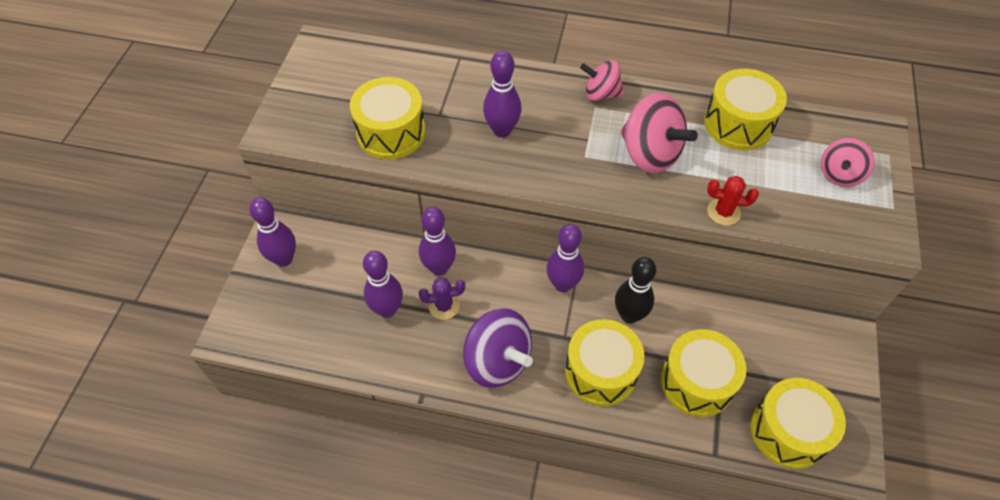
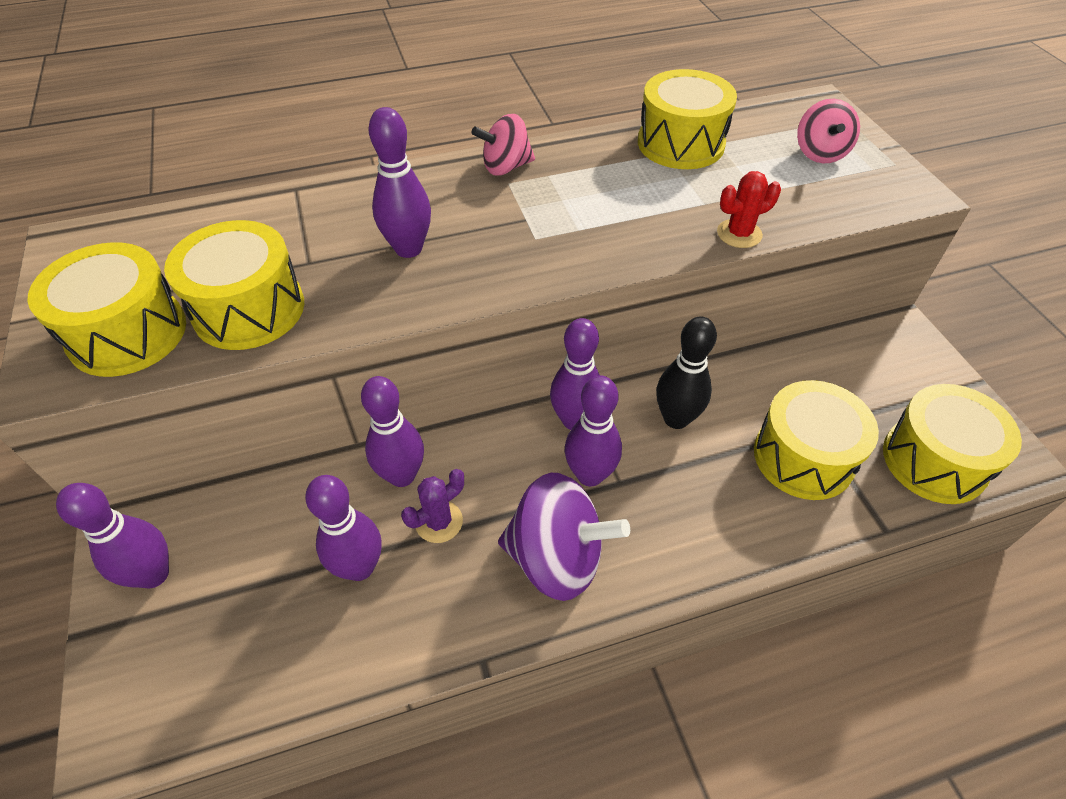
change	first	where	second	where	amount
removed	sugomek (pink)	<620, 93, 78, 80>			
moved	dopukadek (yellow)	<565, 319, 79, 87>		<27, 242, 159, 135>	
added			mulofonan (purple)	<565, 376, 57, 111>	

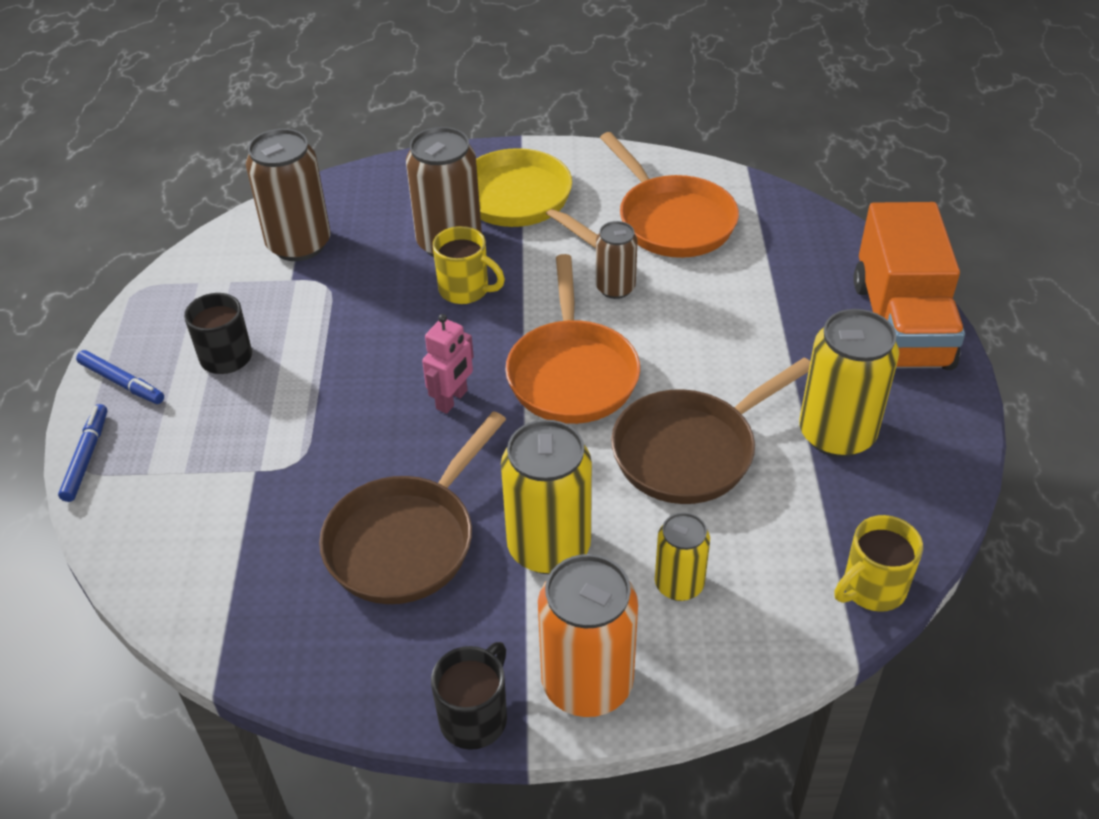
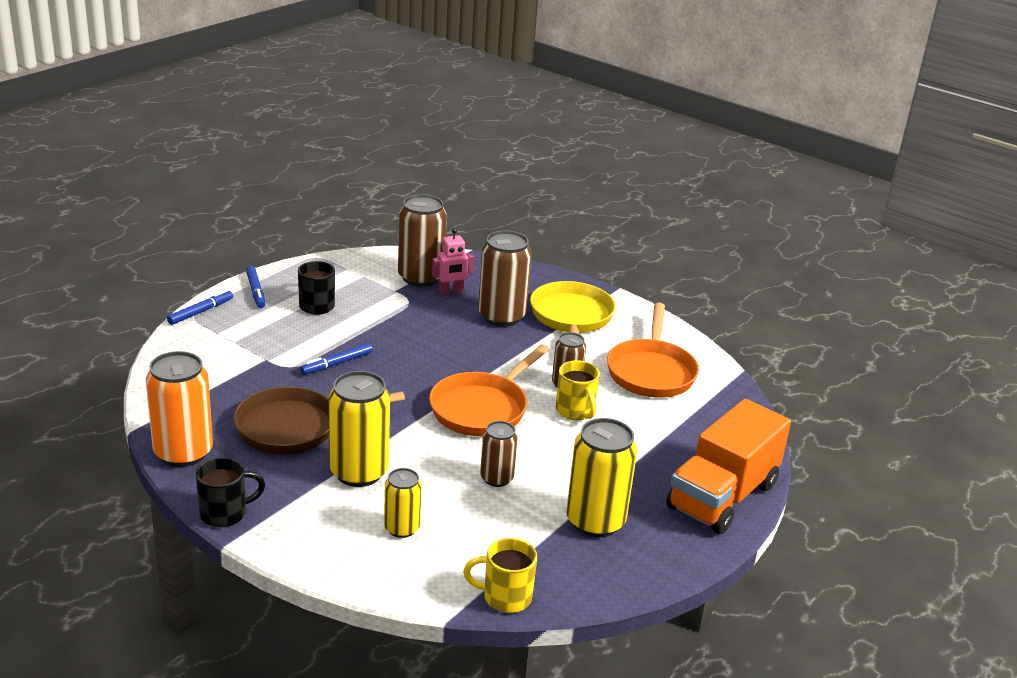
change	first	where	second	where	amount
moved	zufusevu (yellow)	<433, 226, 72, 78>		<556, 360, 44, 60>	
moved	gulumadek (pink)	<422, 314, 52, 100>		<432, 228, 42, 68>	
replaced	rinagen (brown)	<611, 358, 199, 146>	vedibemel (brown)	<480, 421, 38, 66>	
moved	vedibemel (orange)	<538, 554, 100, 163>		<146, 351, 67, 116>	
added			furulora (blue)	<300, 343, 73, 32>	

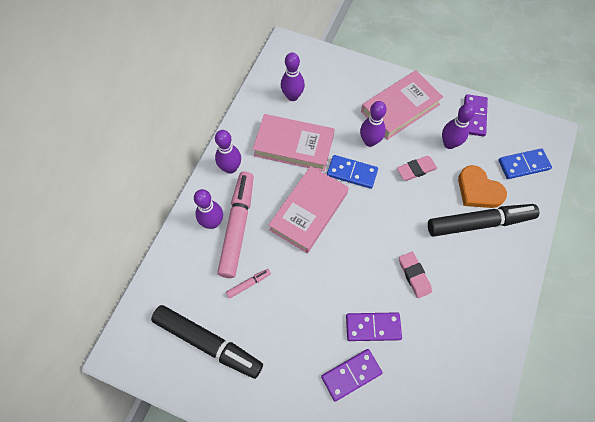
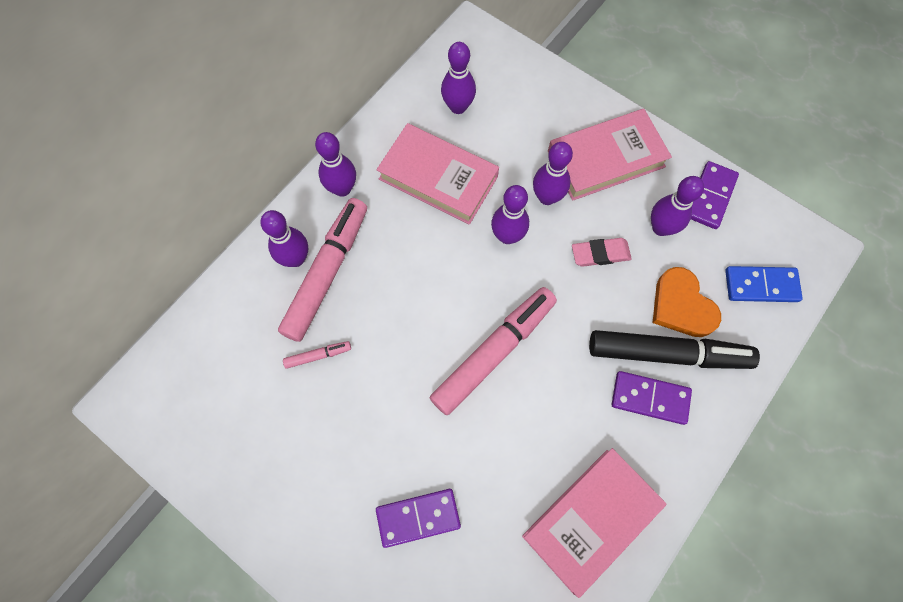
change	first	where	second	where	amount
replaced	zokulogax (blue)	<327, 155, 51, 34>	mulofonan (purple)	<491, 185, 38, 59>	
moved	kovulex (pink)	<269, 166, 79, 87>		<522, 448, 144, 150>	
removed	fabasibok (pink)	<399, 252, 33, 46>			
removed	furulora (black)	<151, 305, 112, 74>			
moved	zokulogax (purple)	<346, 312, 56, 29>		<612, 371, 80, 54>	
added			furulora (pink)	<429, 287, 128, 128>	

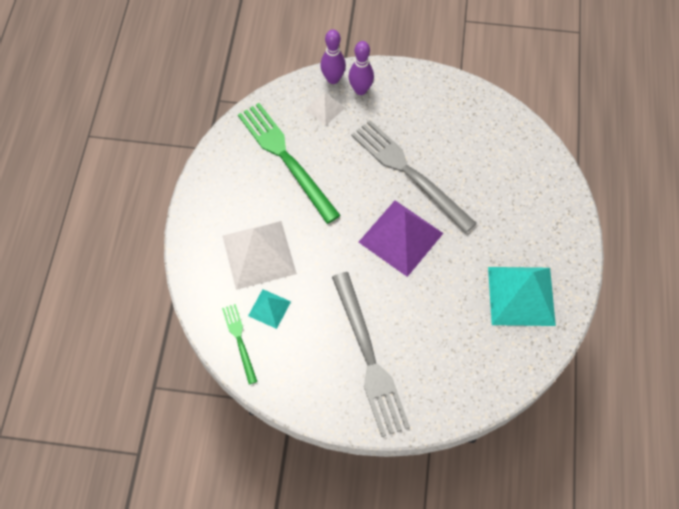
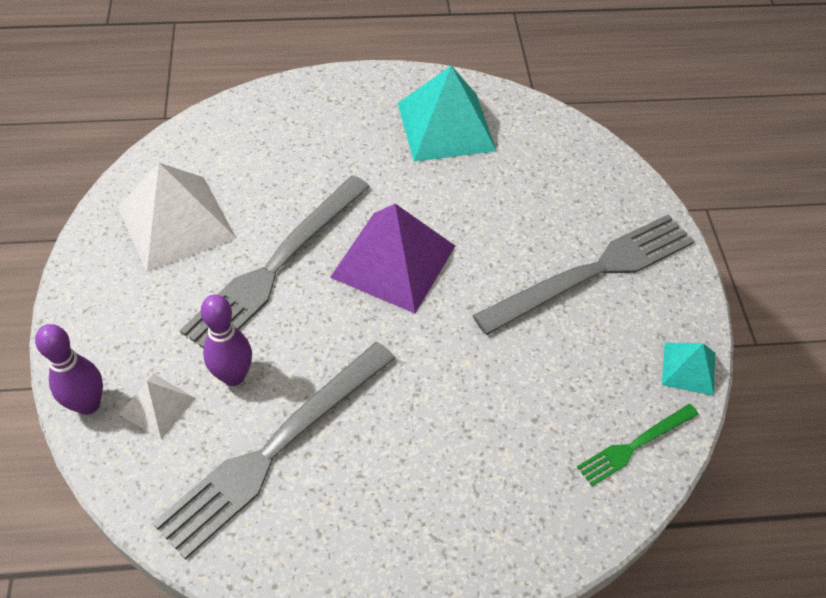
change	first	where	second	where	amount
moved	mulofonan (purple)	<349, 41, 25, 54>		<201, 295, 51, 91>	
recoloured	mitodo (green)	<238, 103, 102, 121>	mitodo (grey)	<153, 342, 243, 218>	
moved	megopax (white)	<222, 221, 75, 69>		<118, 163, 119, 109>	
moved	megopax (turquoise)	<248, 289, 43, 40>		<662, 342, 53, 54>	

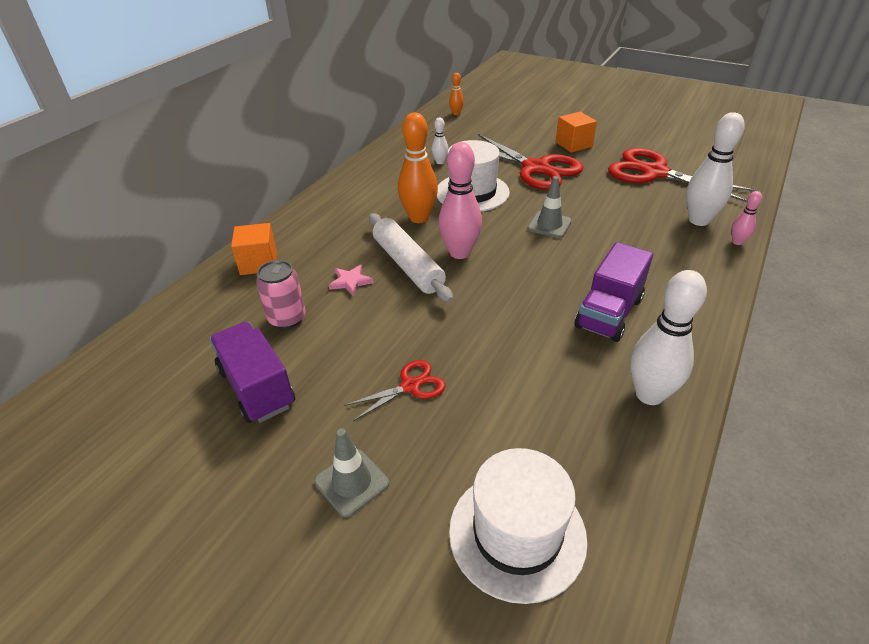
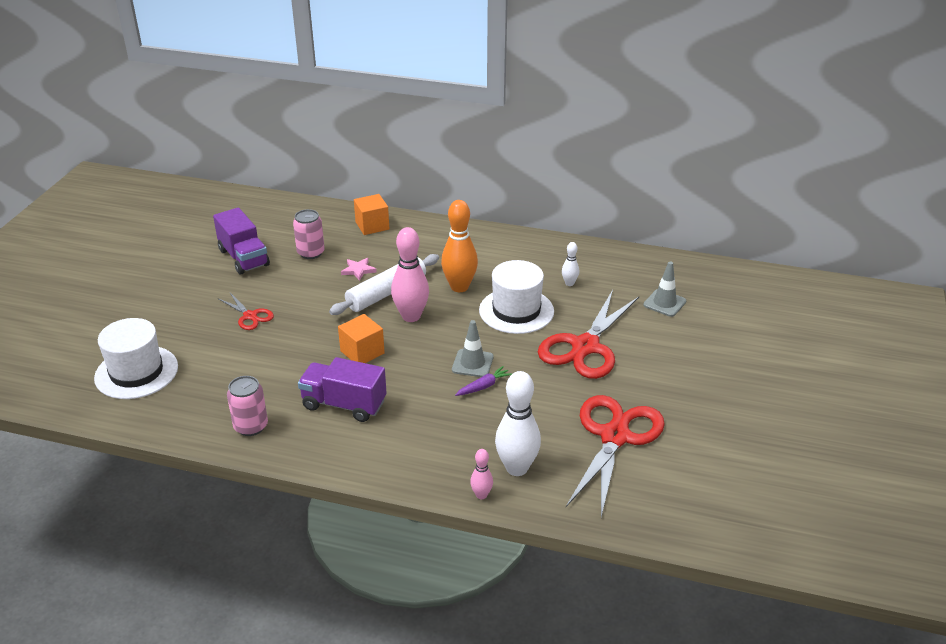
change	first	where	second	where	amount
removed	mulofonan (orange)	<449, 73, 15, 42>			
moved	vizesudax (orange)	<555, 112, 42, 41>		<338, 314, 47, 49>	
replaced	mulofonan (white)	<630, 270, 77, 135>	vedibemel (pink)	<227, 376, 41, 60>	
turned	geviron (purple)	<210, 322, 85, 101>		<213, 208, 57, 67>	105 degrees clockwise
moved	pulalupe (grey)	<314, 428, 75, 89>		<643, 262, 43, 55>	
added			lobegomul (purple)	<455, 366, 57, 30>	

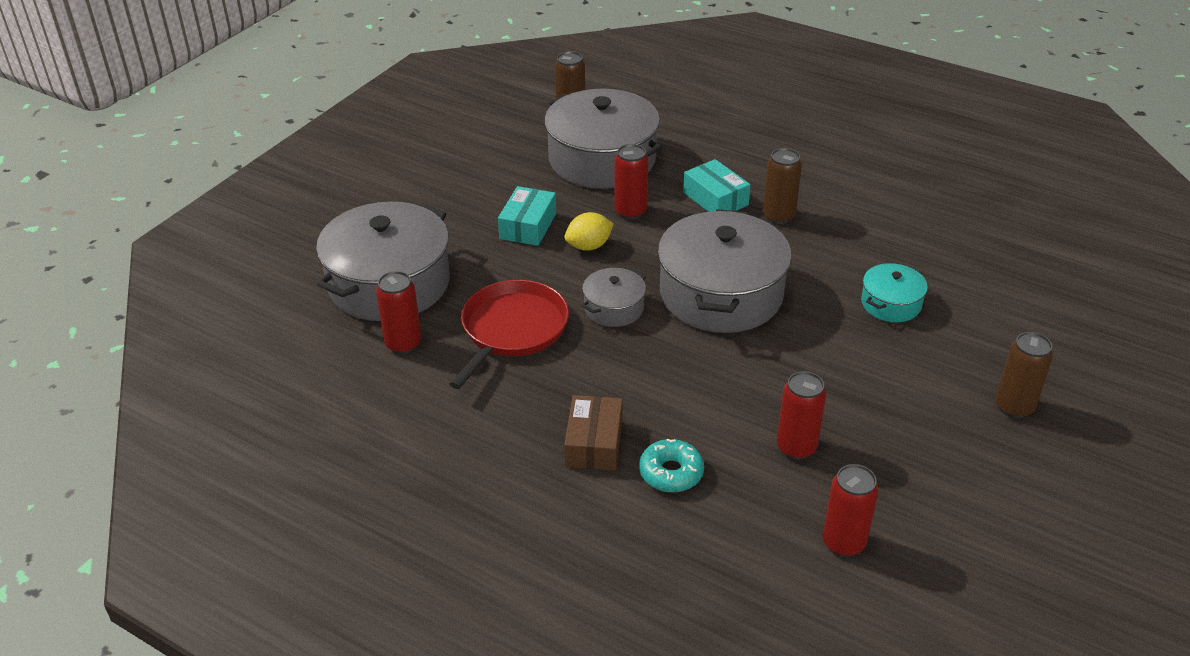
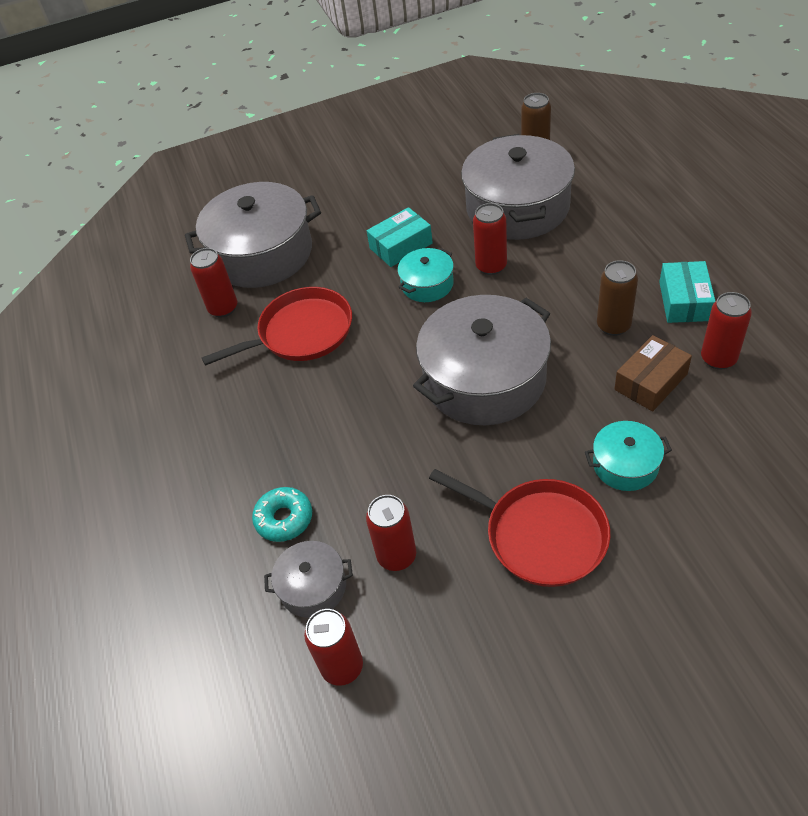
change	first	where	second	where	amount
moved	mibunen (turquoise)	<683, 159, 68, 53>		<659, 261, 57, 62>	
replaced	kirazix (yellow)	<564, 212, 50, 39>	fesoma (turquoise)	<397, 248, 57, 54>	
moved	fesoma (grey)	<582, 268, 64, 59>		<264, 541, 89, 77>	
removed	vedibemel (brown)	<996, 332, 57, 86>			
moved	mibunen (brown)	<564, 395, 59, 76>		<614, 335, 78, 77>	
added			vedibemel (red)	<701, 292, 51, 78>	
added			rinagen (red)	<429, 469, 182, 118>	

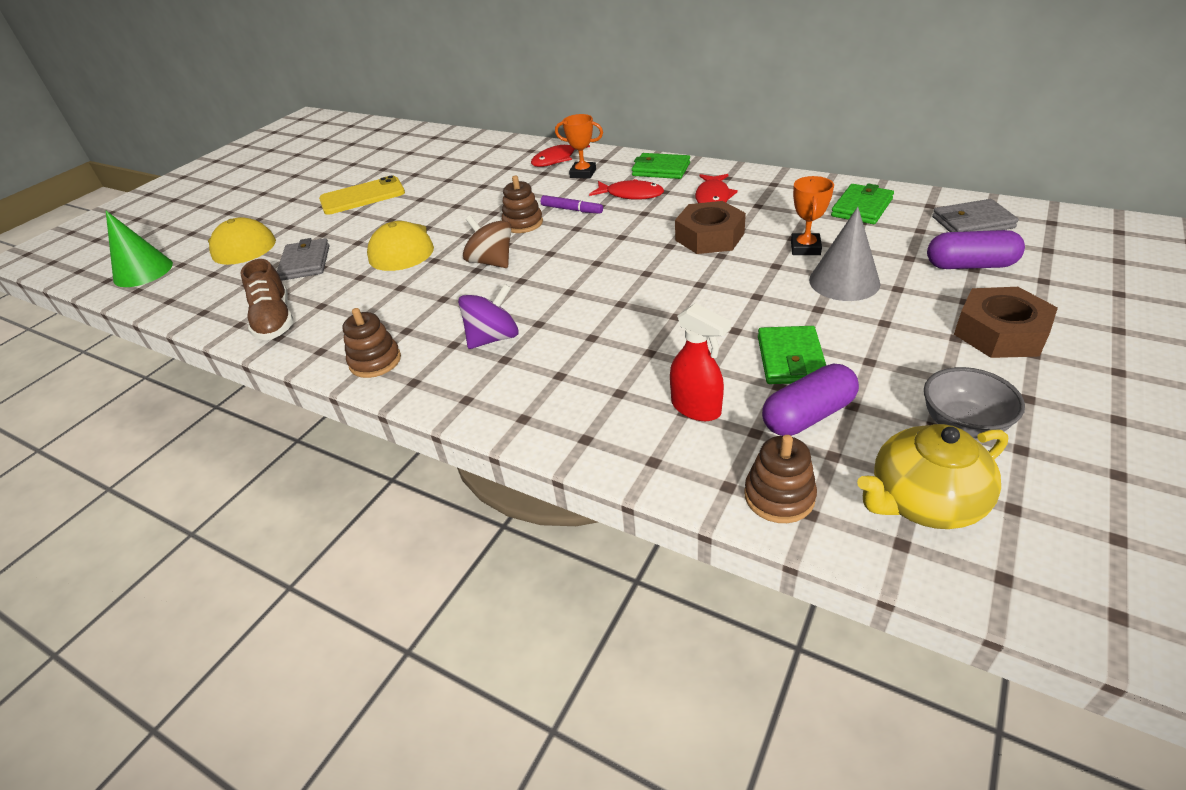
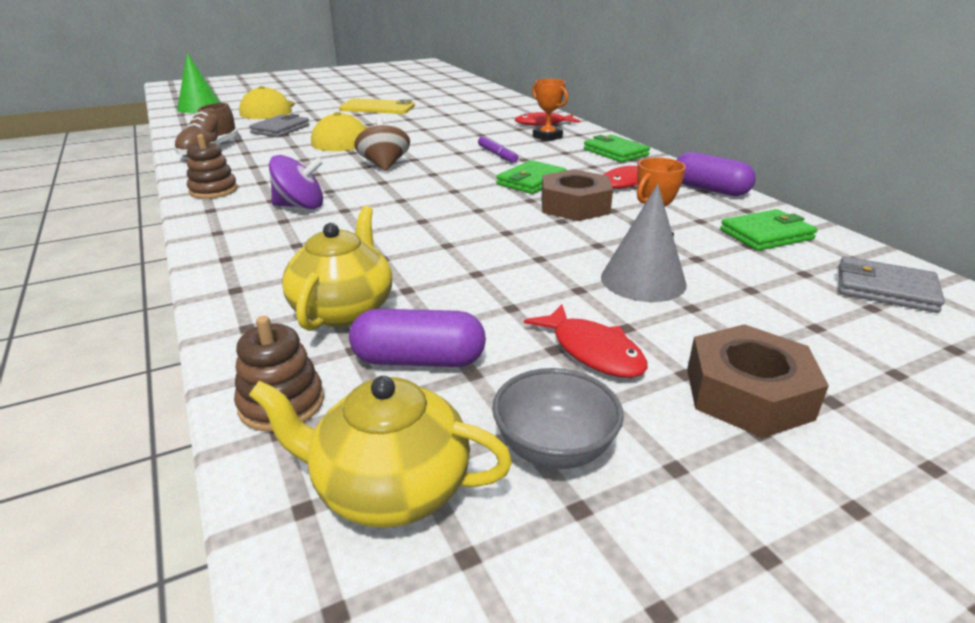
change	first	where	second	where	amount
removed	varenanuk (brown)	<502, 176, 41, 57>			
moved	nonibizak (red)	<589, 179, 75, 21>		<524, 304, 124, 74>	
moved	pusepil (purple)	<927, 230, 98, 39>		<677, 152, 79, 44>	
replaced	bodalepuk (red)	<670, 303, 61, 118>	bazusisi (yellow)	<282, 206, 110, 125>	
moved	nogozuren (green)	<758, 326, 68, 58>		<496, 160, 71, 34>	

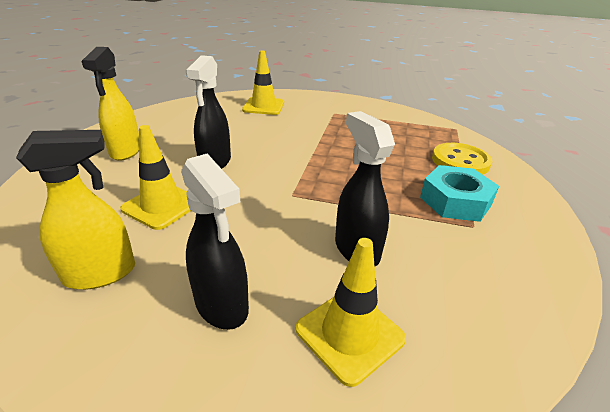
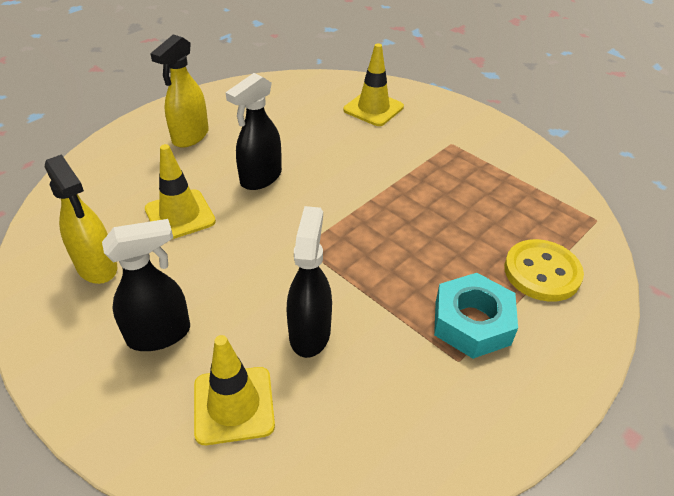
change	first	where	second	where	amount
turned	bodalepuk (yellow)	<16, 130, 119, 160>		<45, 154, 72, 130>	45 degrees clockwise
turned	bodalepuk (black)	<181, 153, 68, 177>		<102, 219, 88, 132>	105 degrees counterclockwise

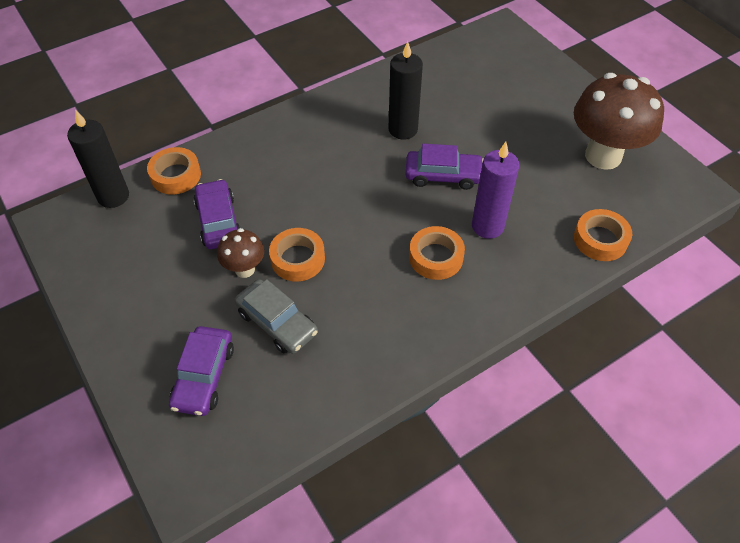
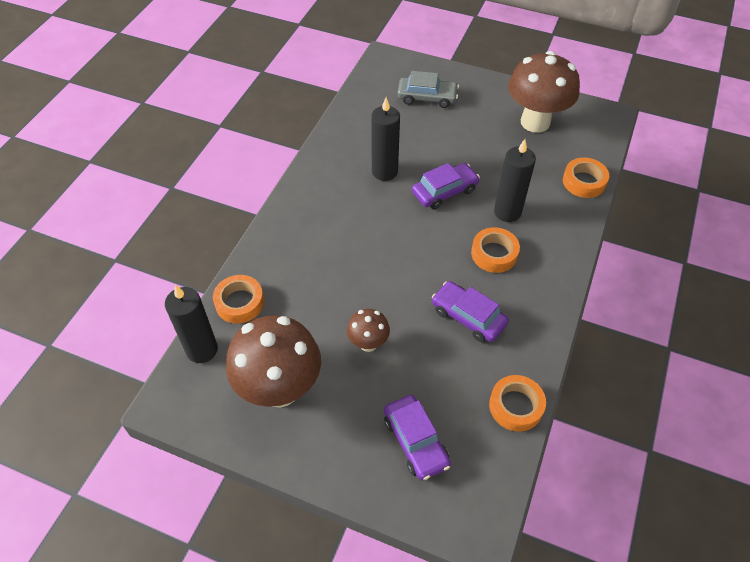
change	first	where	second	where	amount
recoloured	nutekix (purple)	<472, 142, 48, 97>	nutekix (black)	<494, 139, 42, 83>	
moved	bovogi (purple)	<193, 179, 48, 70>		<432, 281, 77, 61>	
moved	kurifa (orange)	<269, 228, 56, 54>		<489, 375, 57, 57>	
moved	bovogi (grey)	<234, 279, 84, 75>		<397, 71, 62, 37>	
added			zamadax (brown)	<226, 315, 95, 93>	

